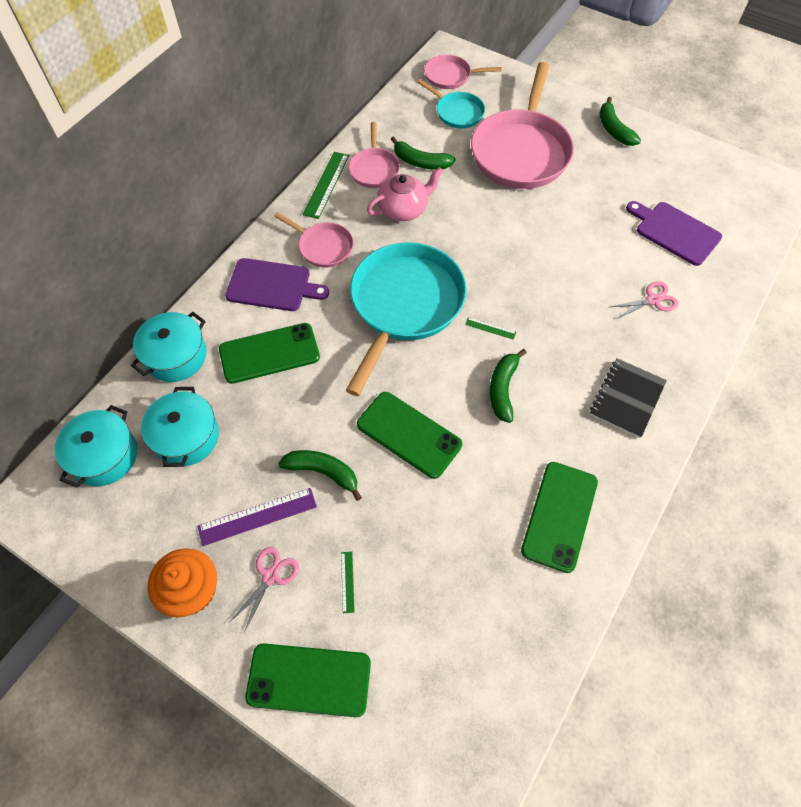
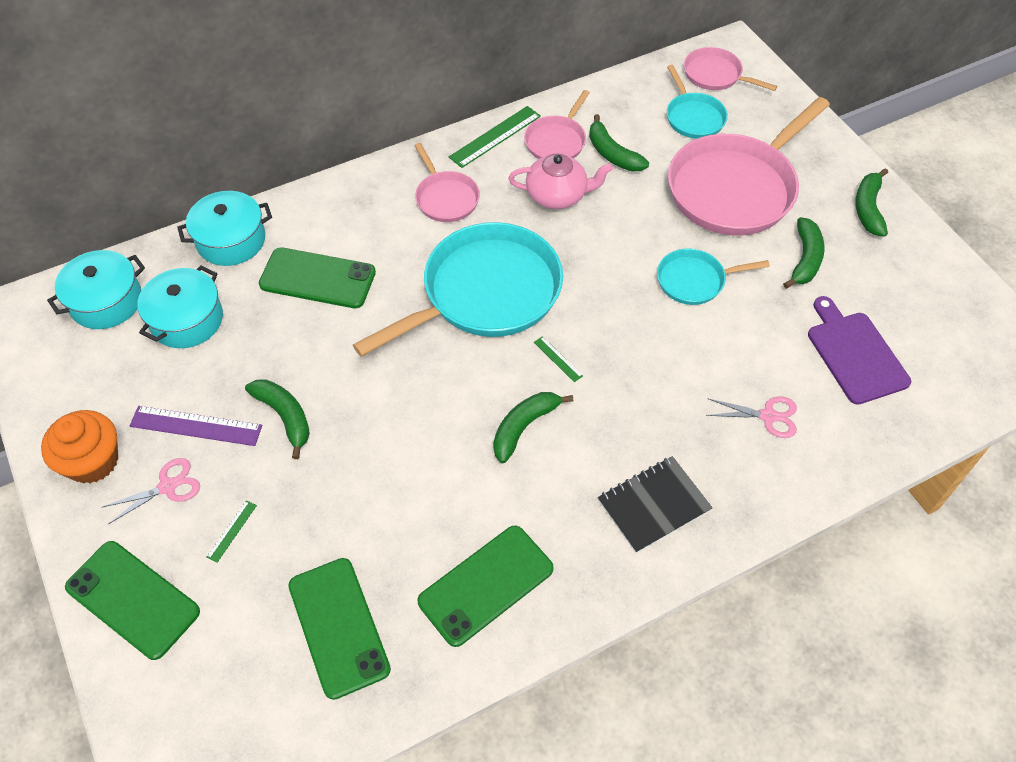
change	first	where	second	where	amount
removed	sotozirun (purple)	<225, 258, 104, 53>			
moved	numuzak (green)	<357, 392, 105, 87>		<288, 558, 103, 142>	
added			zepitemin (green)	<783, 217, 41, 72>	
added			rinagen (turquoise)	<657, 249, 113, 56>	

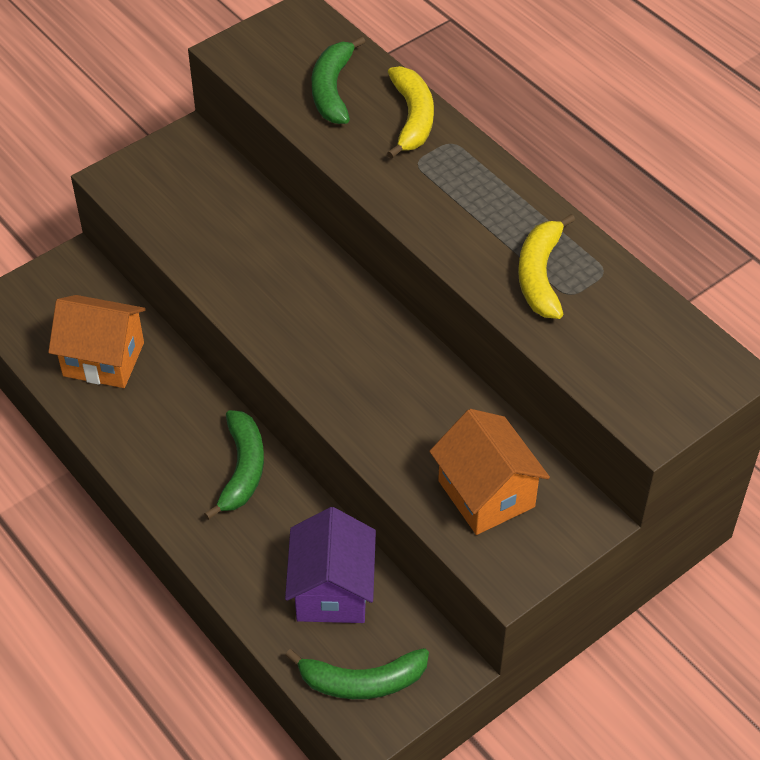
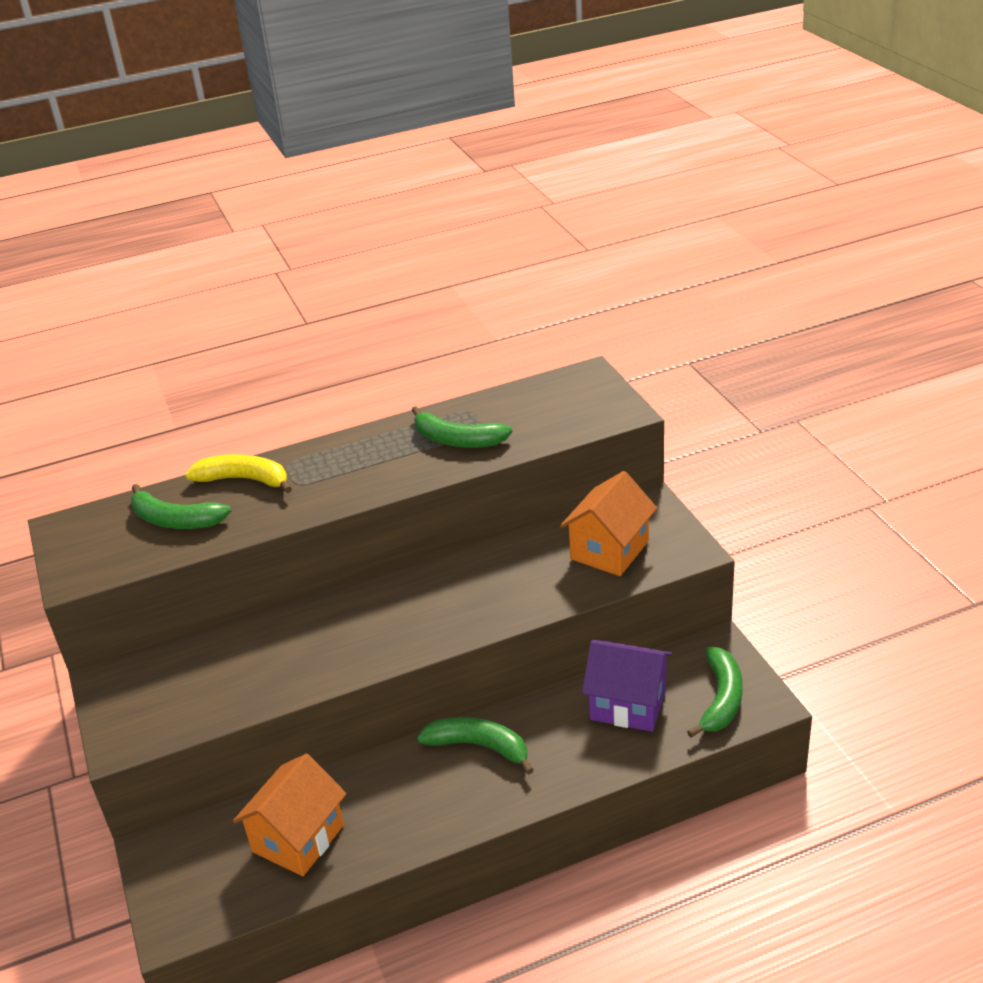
change	first	where	second	where	amount
recoloured	zepitemin (yellow)	<518, 214, 57, 105>	zepitemin (green)	<411, 406, 102, 42>	
turned	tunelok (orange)	<429, 409, 121, 126>		<560, 471, 97, 105>	45 degrees counterclockwise

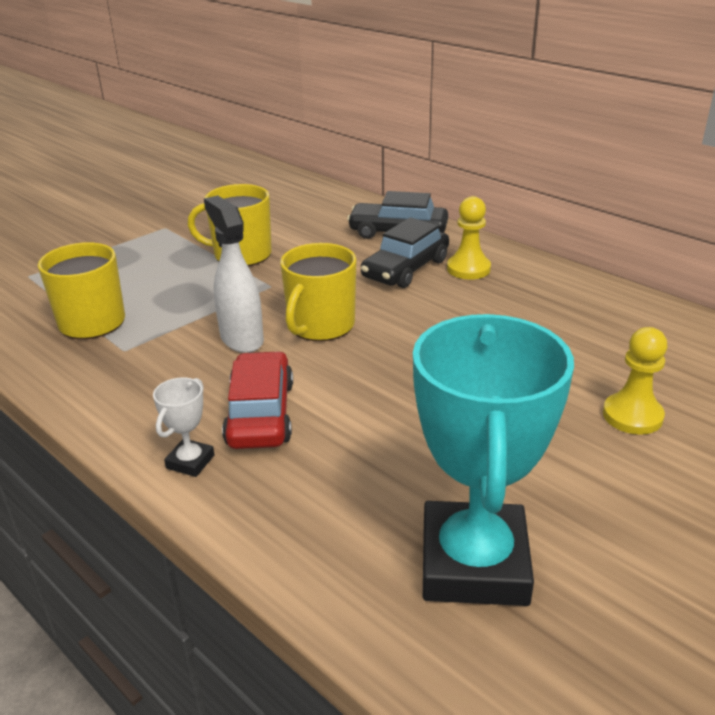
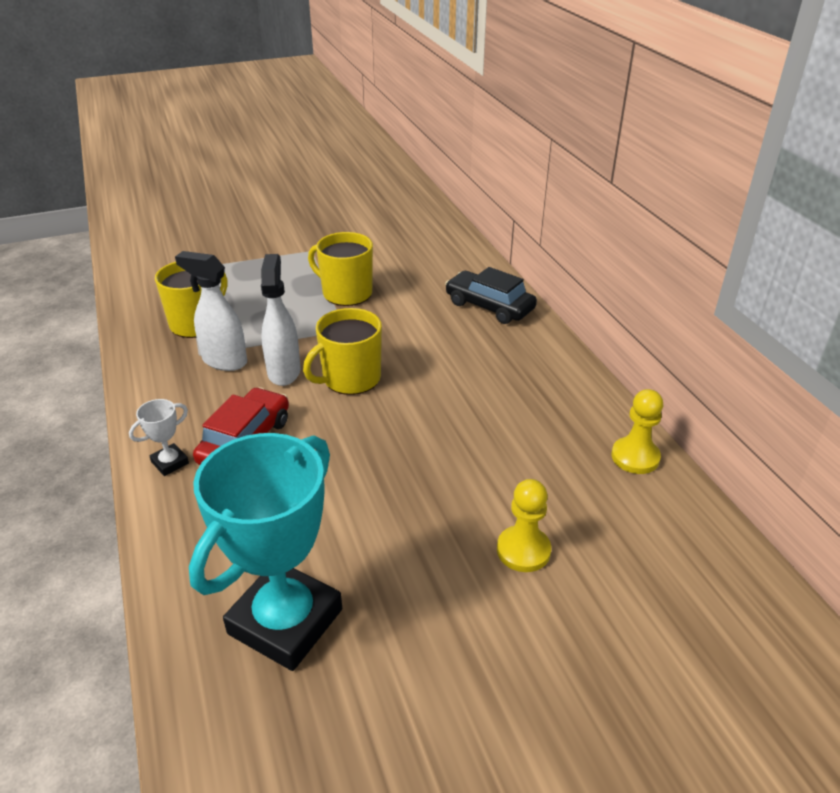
change	first	where	second	where	amount
moved	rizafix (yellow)	<447, 196, 44, 84>		<611, 389, 52, 85>	
removed	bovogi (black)	<361, 217, 88, 71>			
added			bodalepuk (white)	<175, 251, 72, 120>	

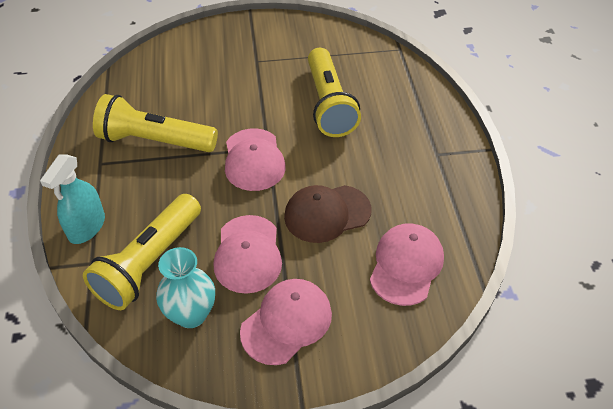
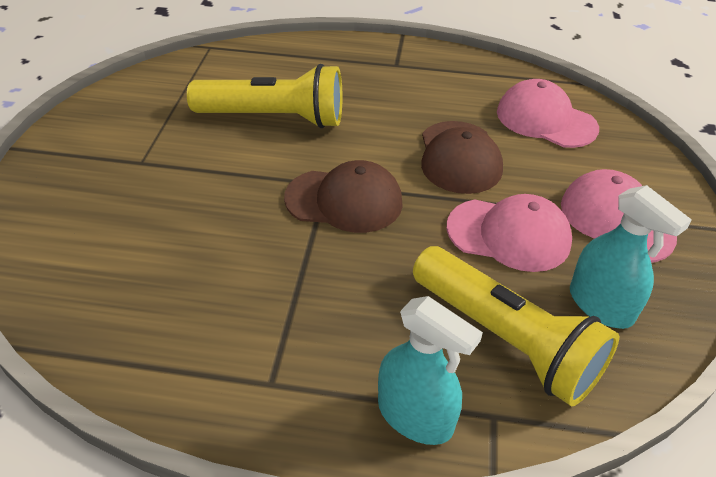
change	first	where	second	where	amount
removed	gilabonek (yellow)	<93, 94, 125, 58>			
recoloured	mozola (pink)	<225, 128, 61, 63>	mozola (brown)	<284, 160, 119, 73>	
replaced	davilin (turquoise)	<156, 247, 59, 81>	bodalepuk (turquoise)	<570, 185, 122, 144>	

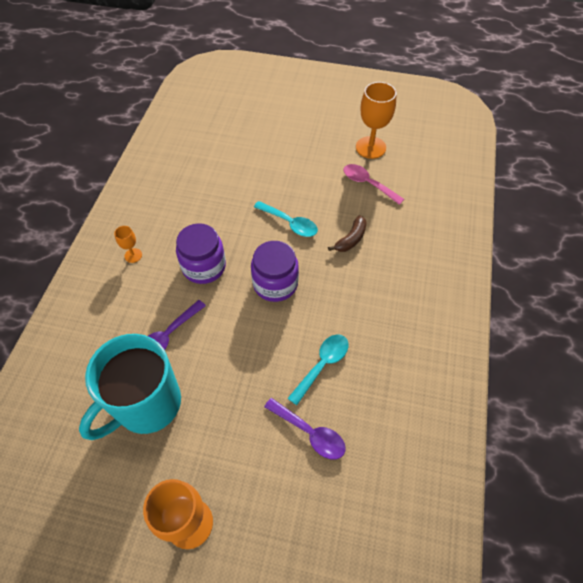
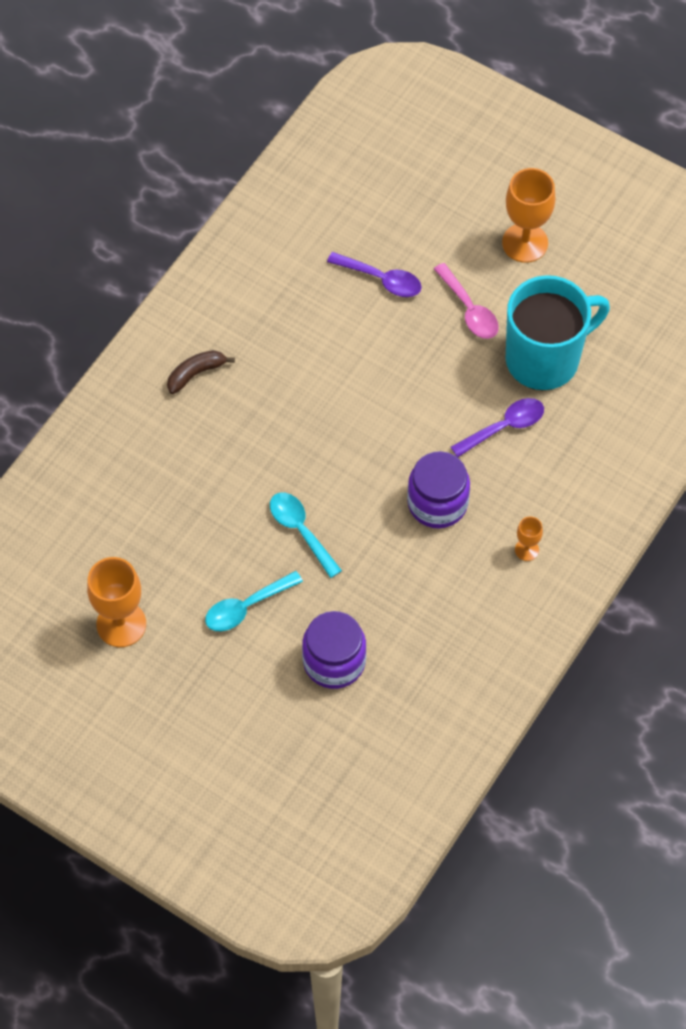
change	first	where	second	where	amount
moved	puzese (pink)	<344, 164, 60, 41>		<434, 263, 65, 76>	
moved	zepitemin (brown)	<328, 215, 39, 37>		<167, 350, 68, 44>	
moved	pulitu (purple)	<251, 241, 48, 61>		<302, 611, 64, 78>	
moved	puzese (turquoise)	<288, 334, 60, 71>		<205, 571, 98, 60>	
turned	puzese (purple)	<264, 398, 82, 61>		<327, 252, 95, 45>	150 degrees clockwise

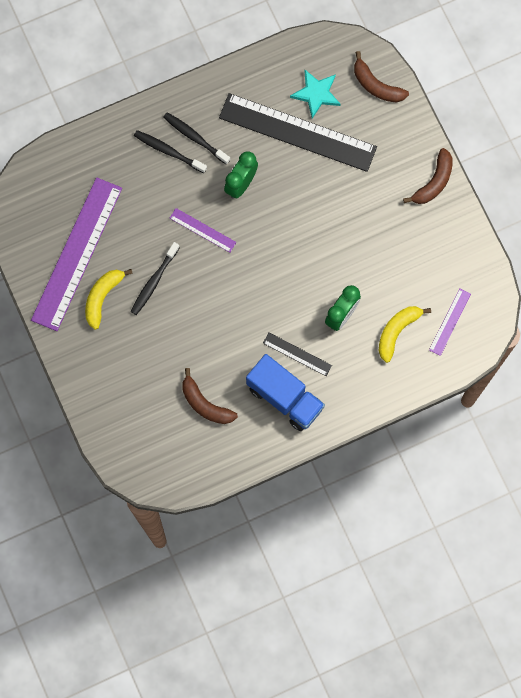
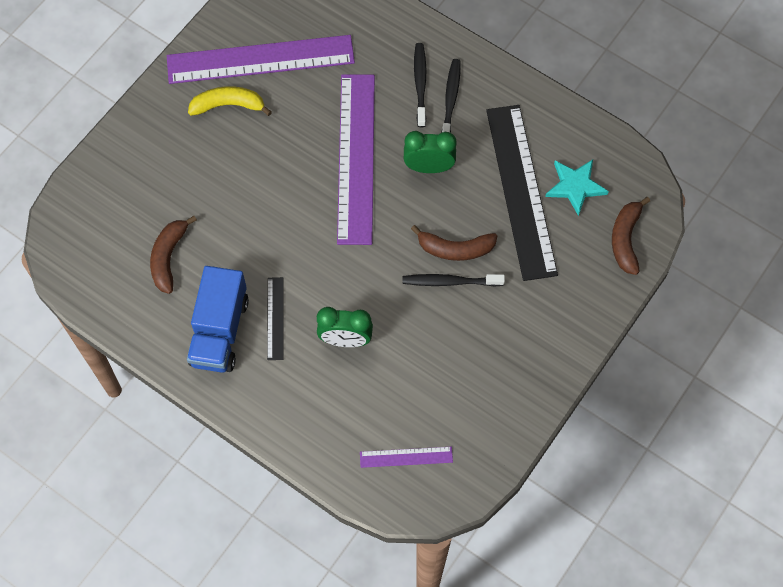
change	first	where	second	where	amount
moved	zepitemin (brown)	<403, 148, 50, 56>		<411, 225, 86, 36>	
resized	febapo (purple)	<170, 208, 66, 45>		<337, 74, 38, 171>	x2.27
moved	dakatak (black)	<131, 242, 49, 73>		<402, 274, 103, 12>	
removed	zepitemin (yellow)	<379, 306, 52, 57>			

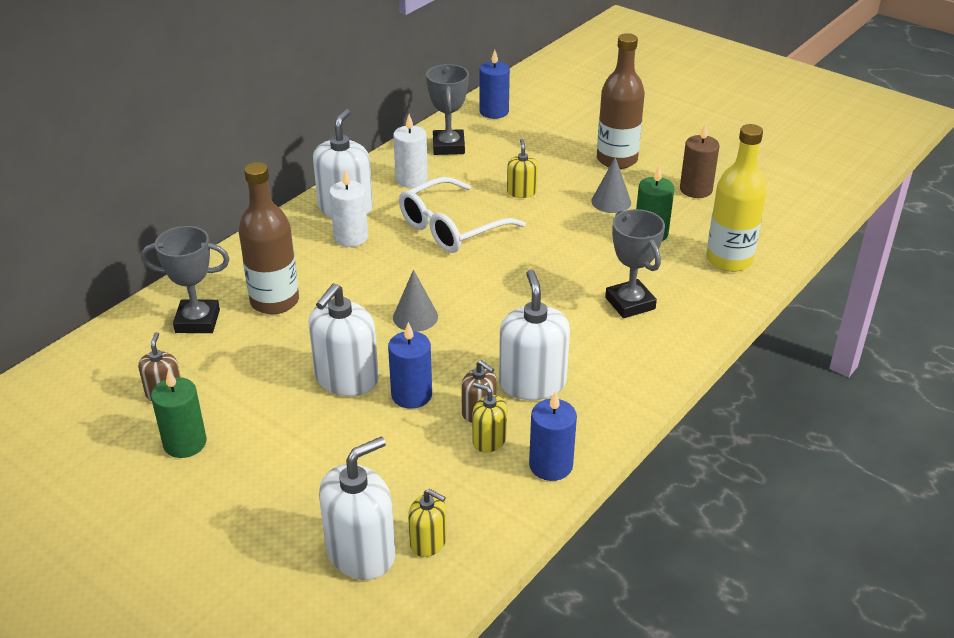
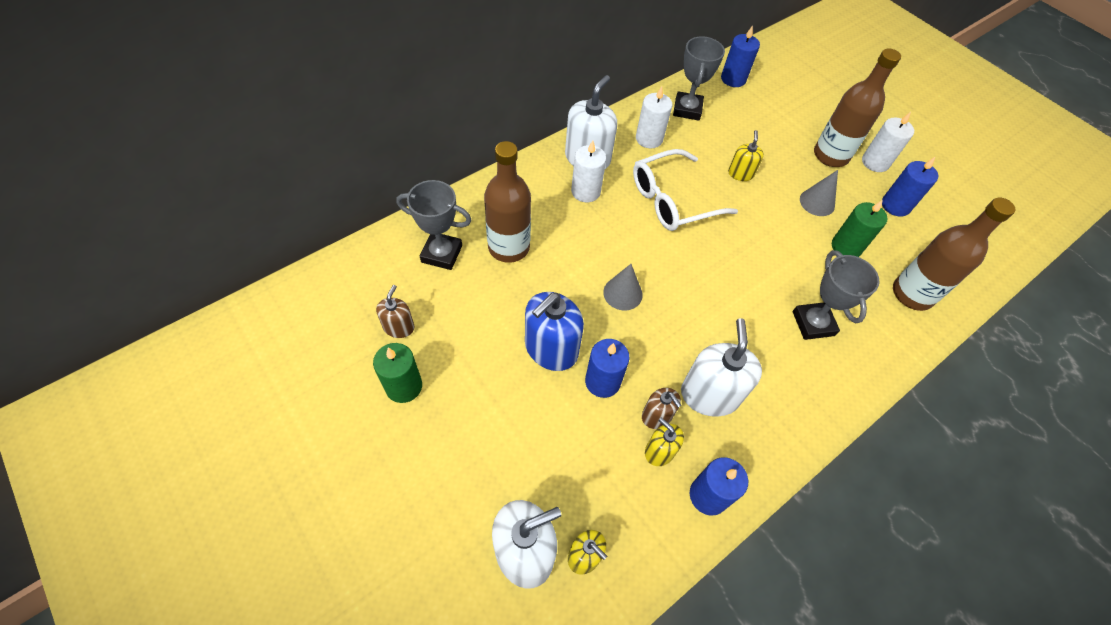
change	first	where	second	where	amount
recoloured	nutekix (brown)	<680, 123, 40, 75>	nutekix (blue)	<882, 157, 56, 60>	
recoloured	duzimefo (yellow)	<706, 124, 61, 148>	duzimefo (brown)	<893, 198, 123, 113>	
recoloured	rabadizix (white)	<308, 283, 71, 113>	rabadizix (blue)	<525, 292, 59, 79>	
added			nutekix (white)	<862, 112, 52, 60>	

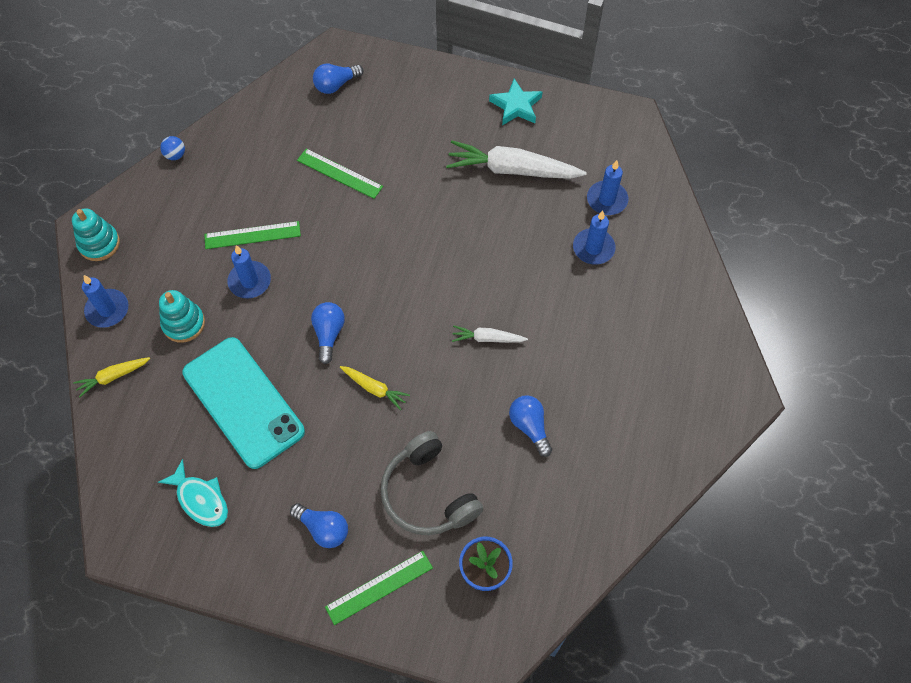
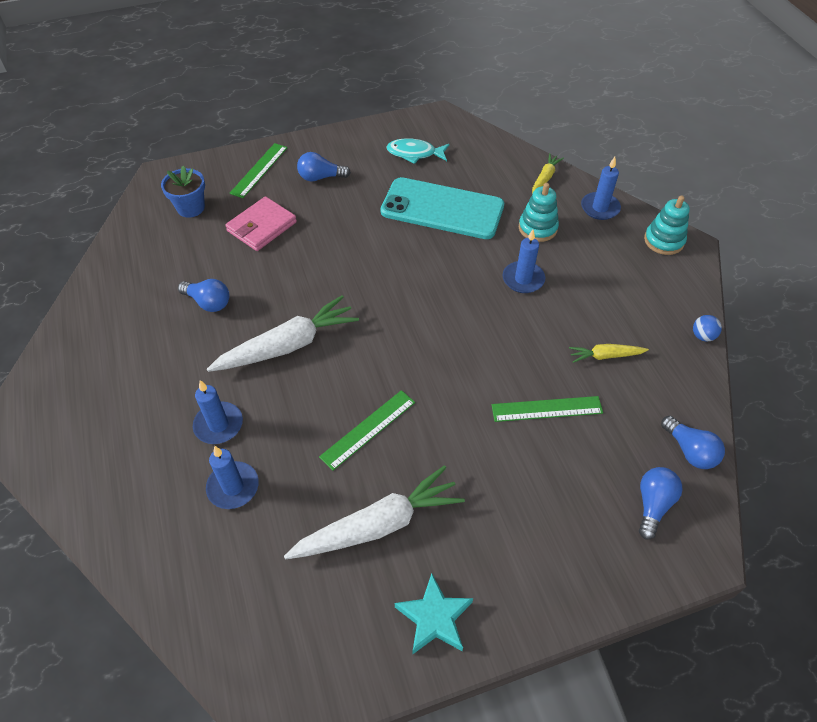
change	first	where	second	where	amount
moved	nutekix (blue)	<587, 160, 41, 55>		<193, 380, 50, 64>	
moved	febapo (green)	<204, 221, 97, 28>		<319, 390, 96, 81>	
moved	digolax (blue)	<311, 302, 34, 62>		<661, 416, 64, 53>	
resized	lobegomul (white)	<452, 325, 76, 18>		<207, 295, 152, 77>	x1.99
moved	lobegomul (yellow)	<340, 366, 70, 44>		<569, 344, 80, 19>	
replaced	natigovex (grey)	<380, 431, 103, 104>	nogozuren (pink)	<225, 196, 72, 55>	

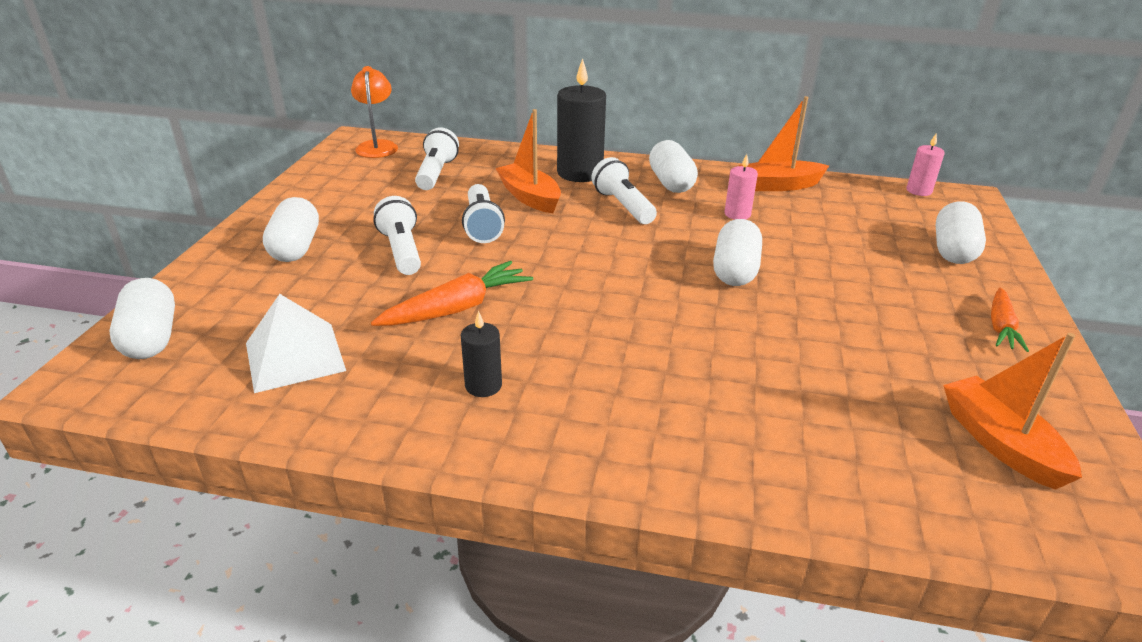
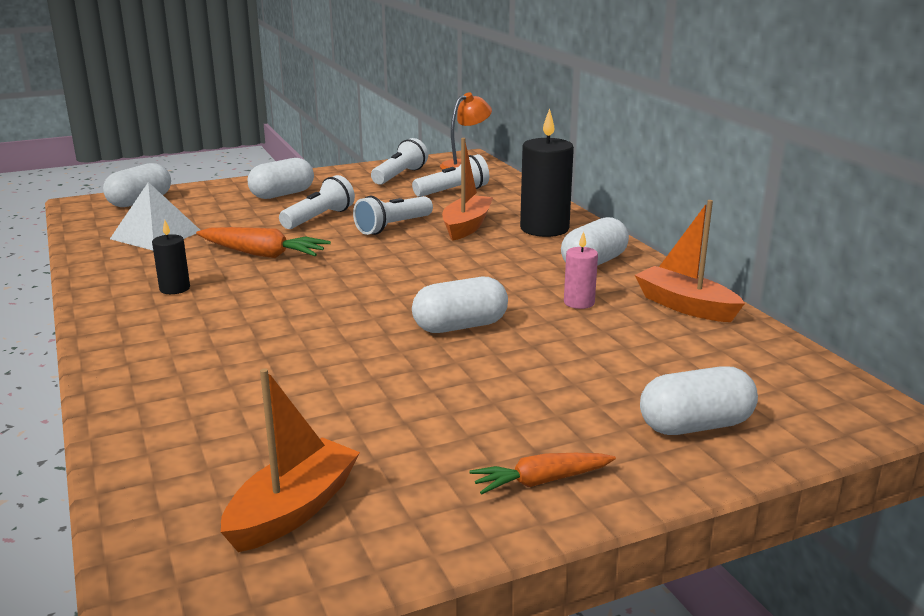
change	first	where	second	where	amount
removed	nutekix (pink)	<906, 133, 39, 63>			
moved	gilabonek (white)	<592, 157, 65, 67>		<371, 138, 57, 47>	

